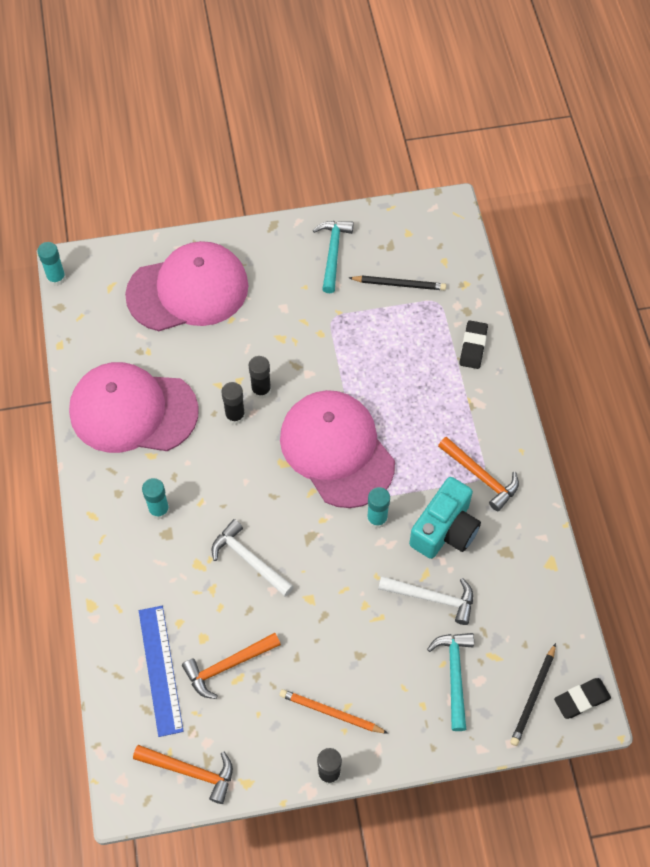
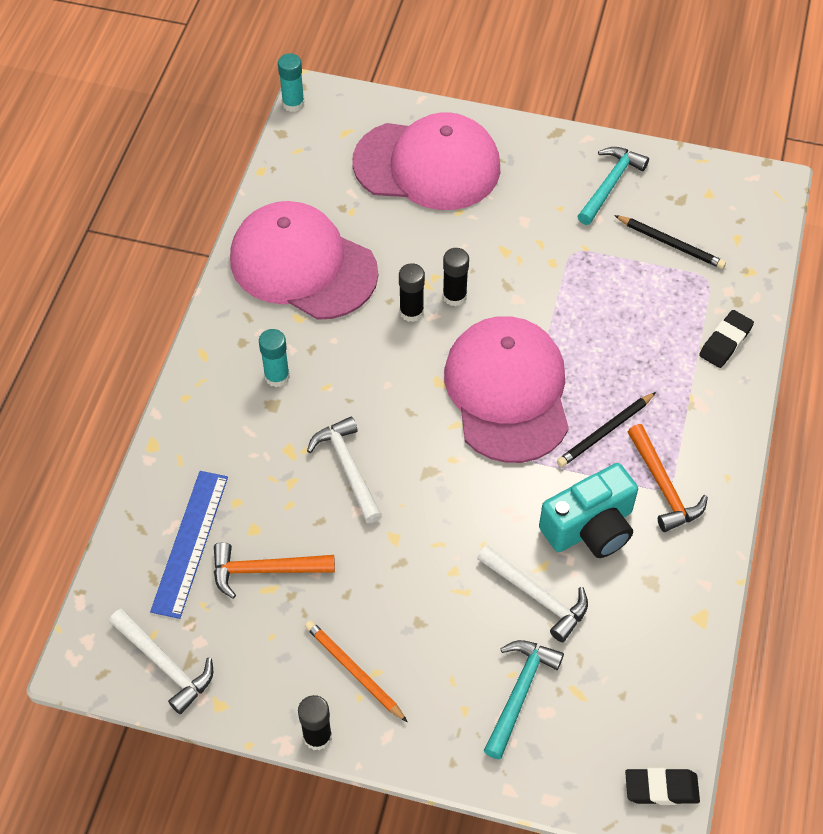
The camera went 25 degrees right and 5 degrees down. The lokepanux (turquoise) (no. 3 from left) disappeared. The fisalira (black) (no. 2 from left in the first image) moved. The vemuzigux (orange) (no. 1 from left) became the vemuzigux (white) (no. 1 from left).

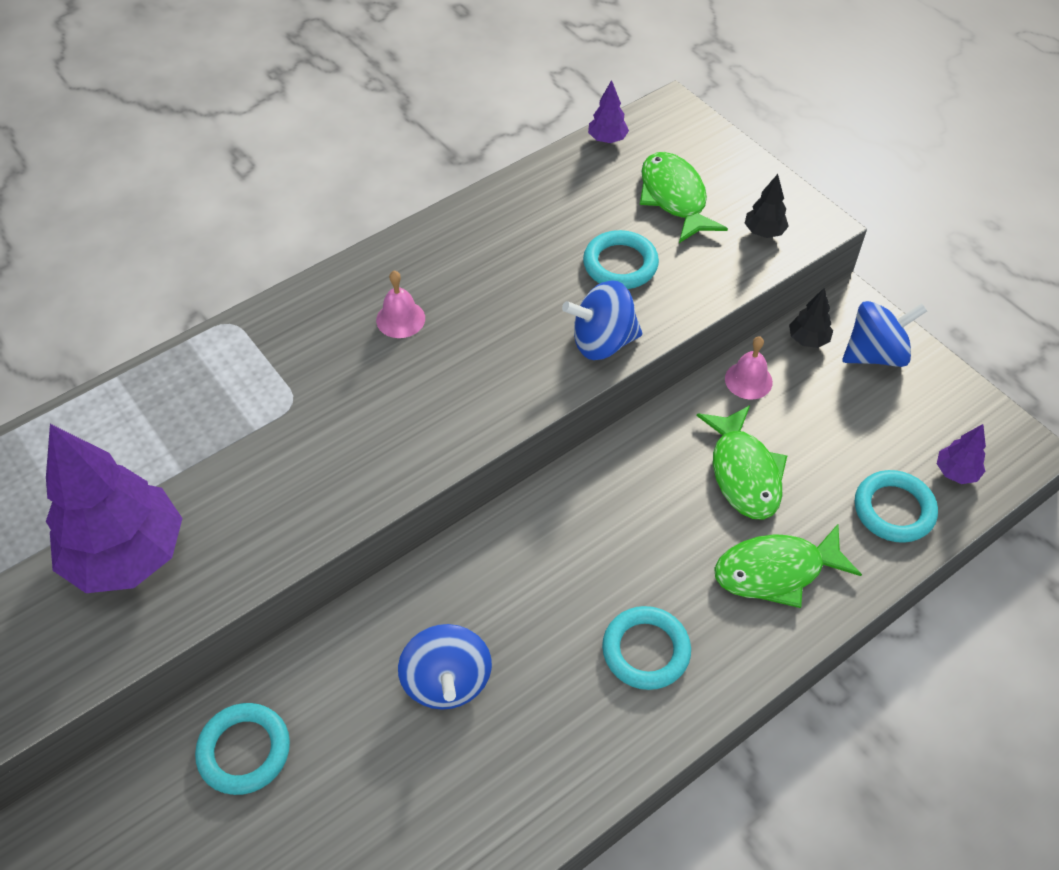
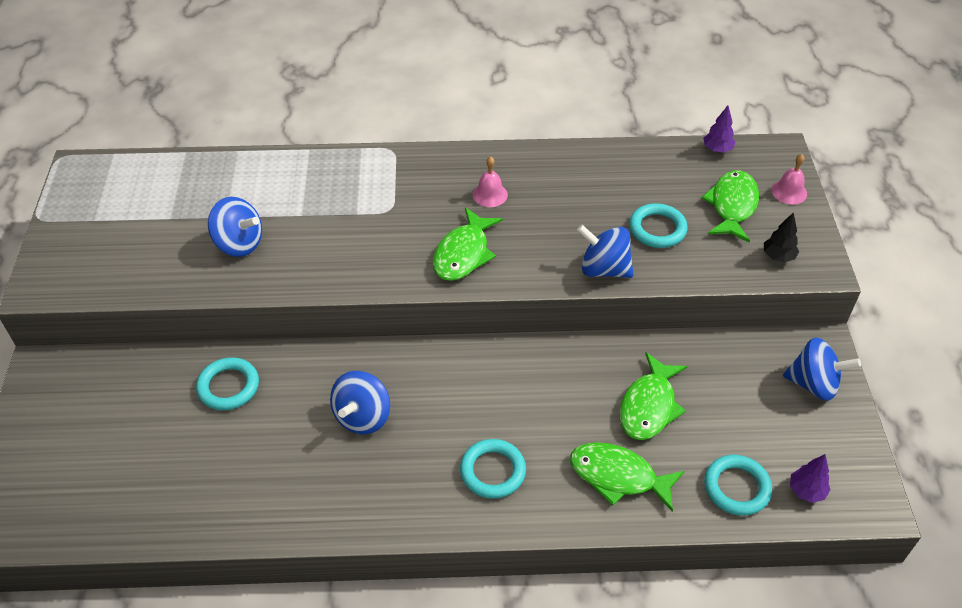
The camera went 35 degrees right and 5 degrees down. The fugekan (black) (no. 2 from left) disappeared. The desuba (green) (no. 1 from left) appeared. The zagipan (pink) (no. 2 from left) moved. The fugekan (purple) (no. 1 from left) was replaced by the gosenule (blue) (no. 1 from left).

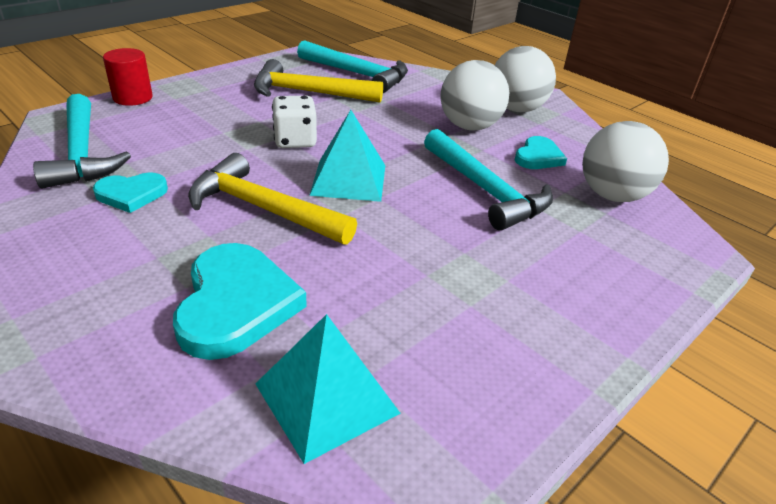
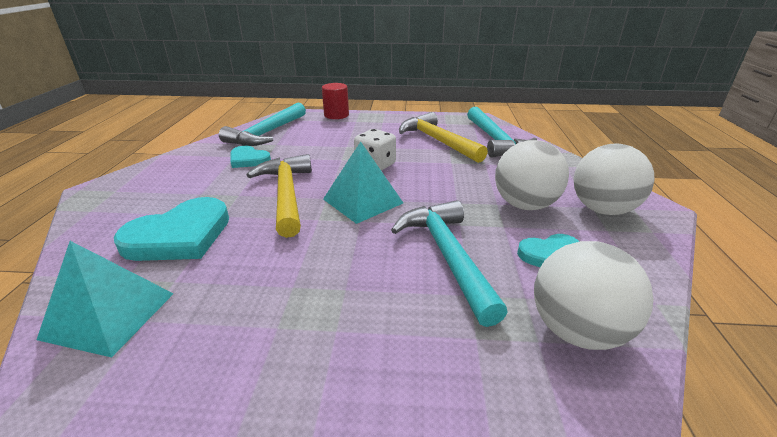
The camera went 50 degrees right and 5 degrees down. The vemuzigux (turquoise) (no. 3 from left in the first image) turned 150 degrees clockwise.

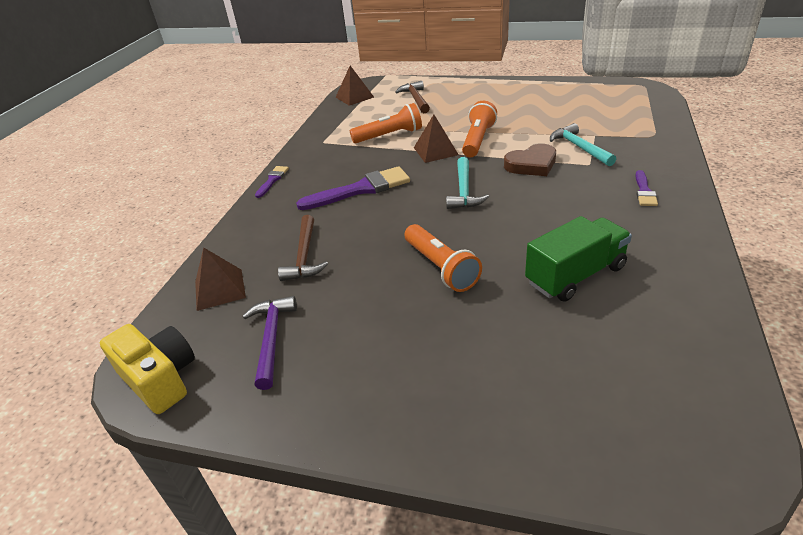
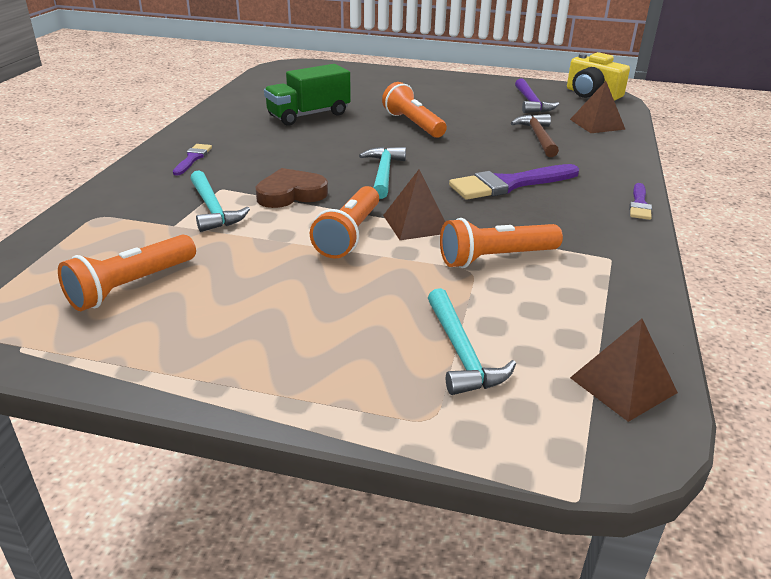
The camera went 175 degrees right and 5 degrees down. The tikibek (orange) (no. 1 from left) appeared. The vemuzigux (brown) (no. 2 from left) became the vemuzigux (turquoise) (no. 3 from left).

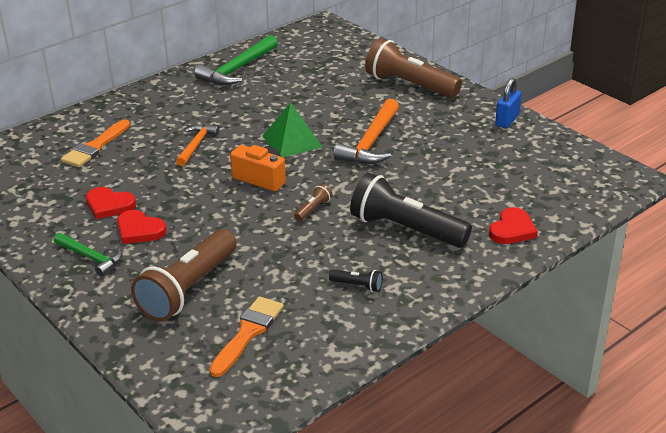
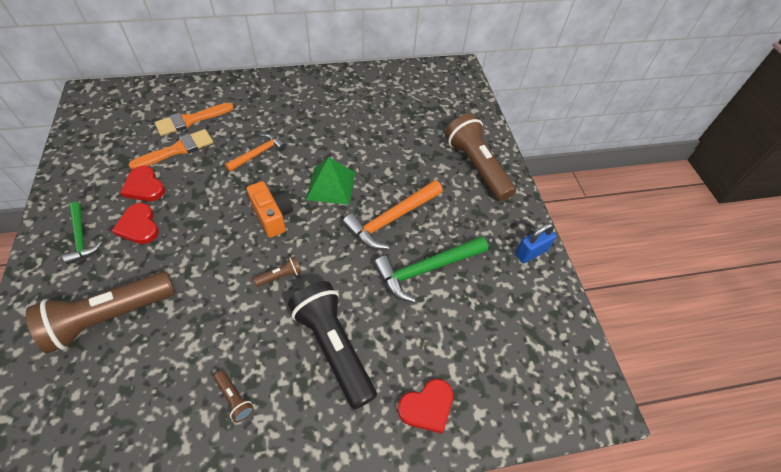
The camera went 25 degrees right and 20 degrees up. The vemuzigux (green) (no. 2 from left) moved. The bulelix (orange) (no. 2 from left in the first image) moved. The tikibek (black) (no. 1 from left) became the tikibek (brown) (no. 2 from left).

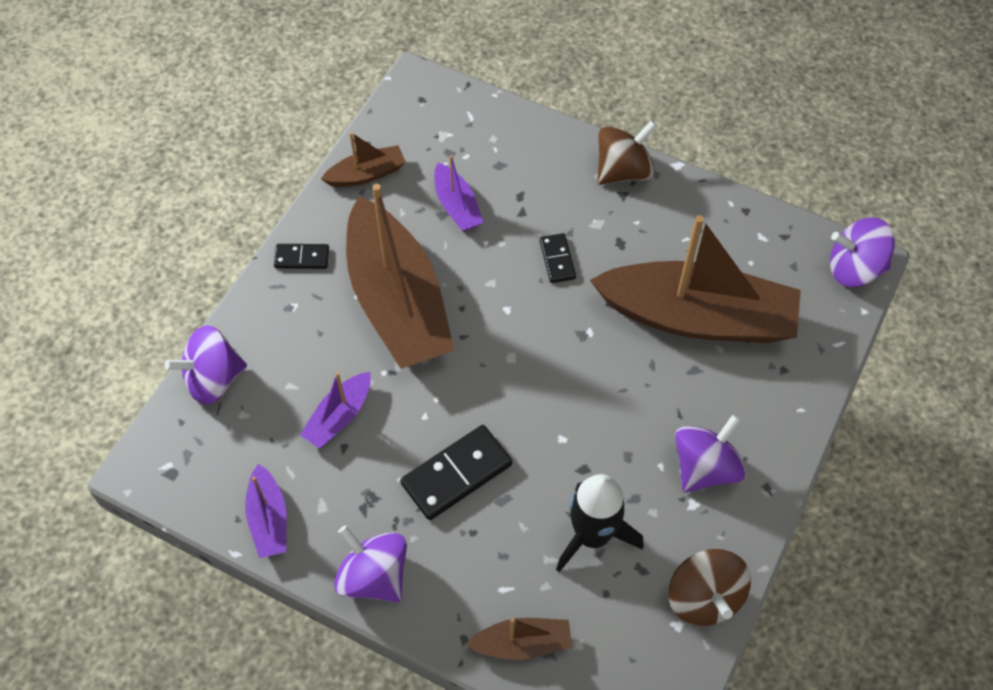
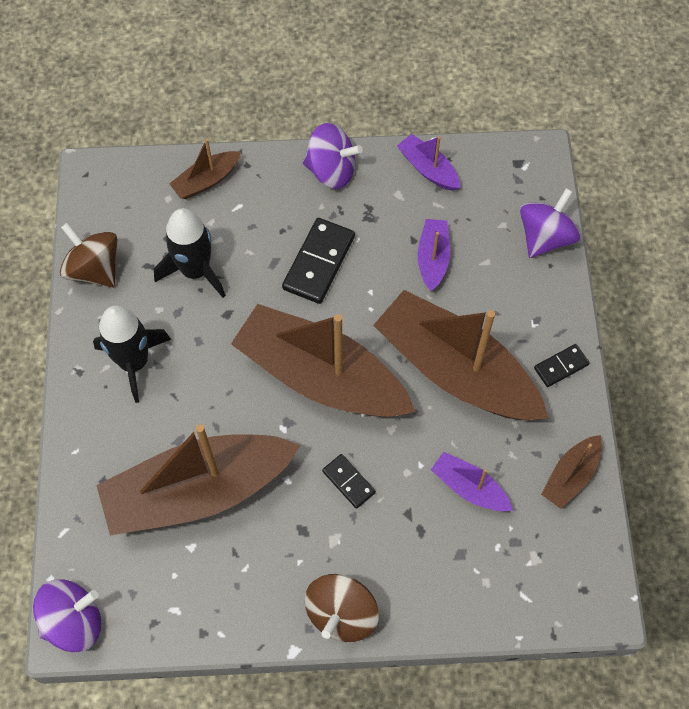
The camera went 150 degrees right and 5 degrees up. The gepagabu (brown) (no. 3 from left) appeared. The gosenule (purple) (no. 3 from left) was replaced by the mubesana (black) (no. 1 from left).

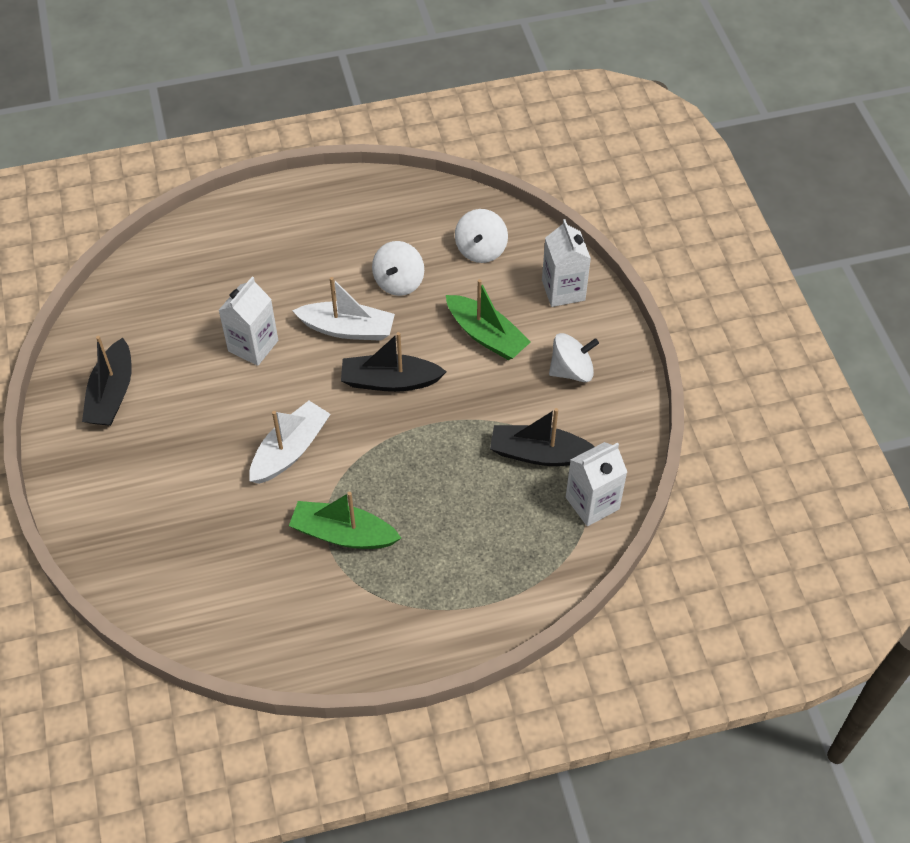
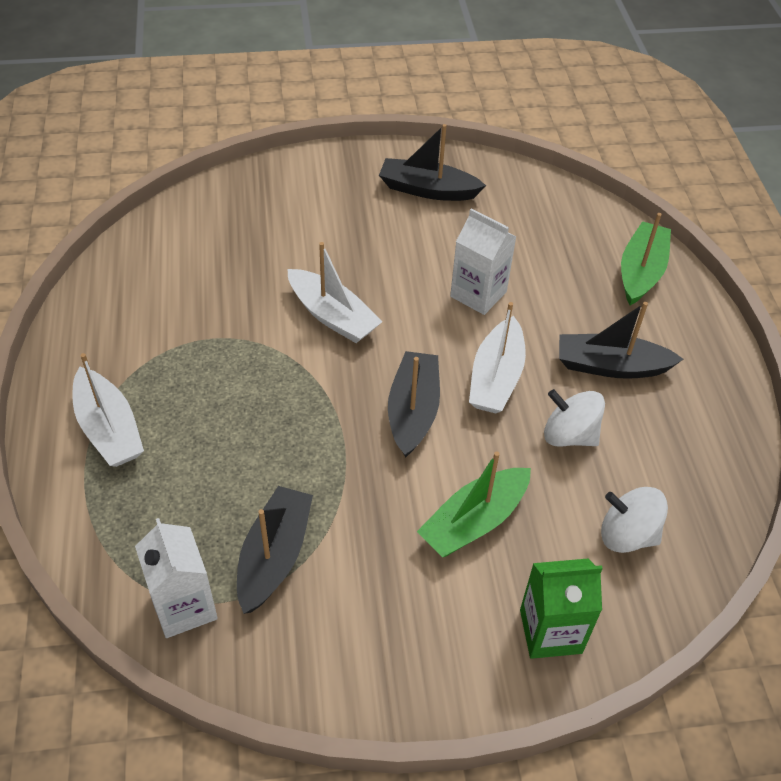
The camera went 95 degrees right and 5 degrees down. The gosenule (white) (no. 3 from left) disappeared. The gepagabu (white) (no. 1 from left) appeared. The gepagabu (black) (no. 4 from left) appeared. The gepagabu (green) (no. 1 from left in the first image) moved. The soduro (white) (no. 2 from left) became the soduro (green).

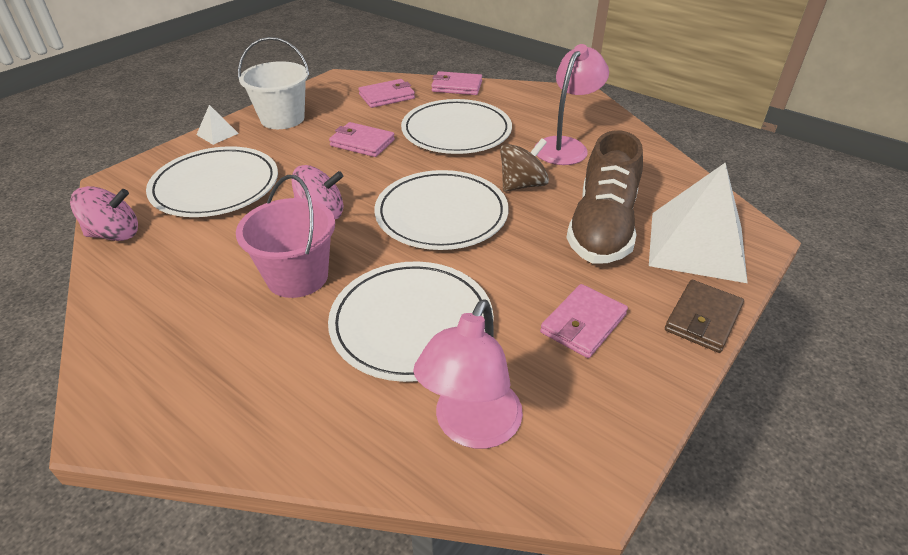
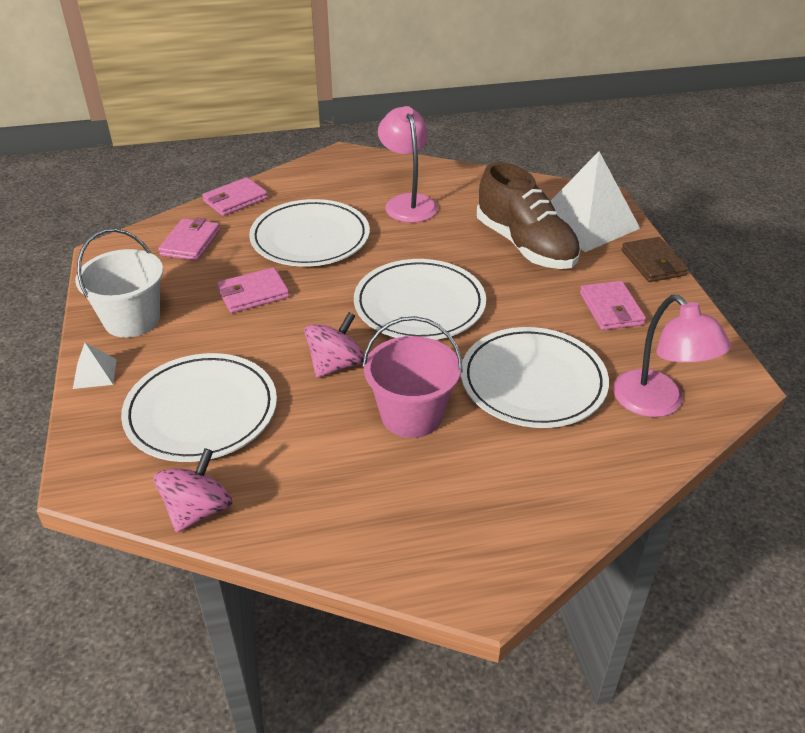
The camera went 50 degrees left and 0 degrees up. The gosenule (brown) disappeared.

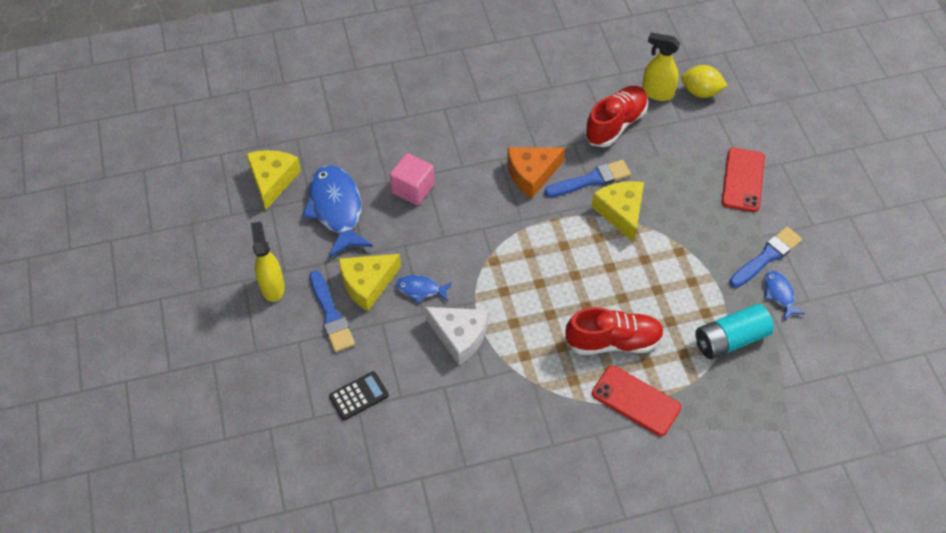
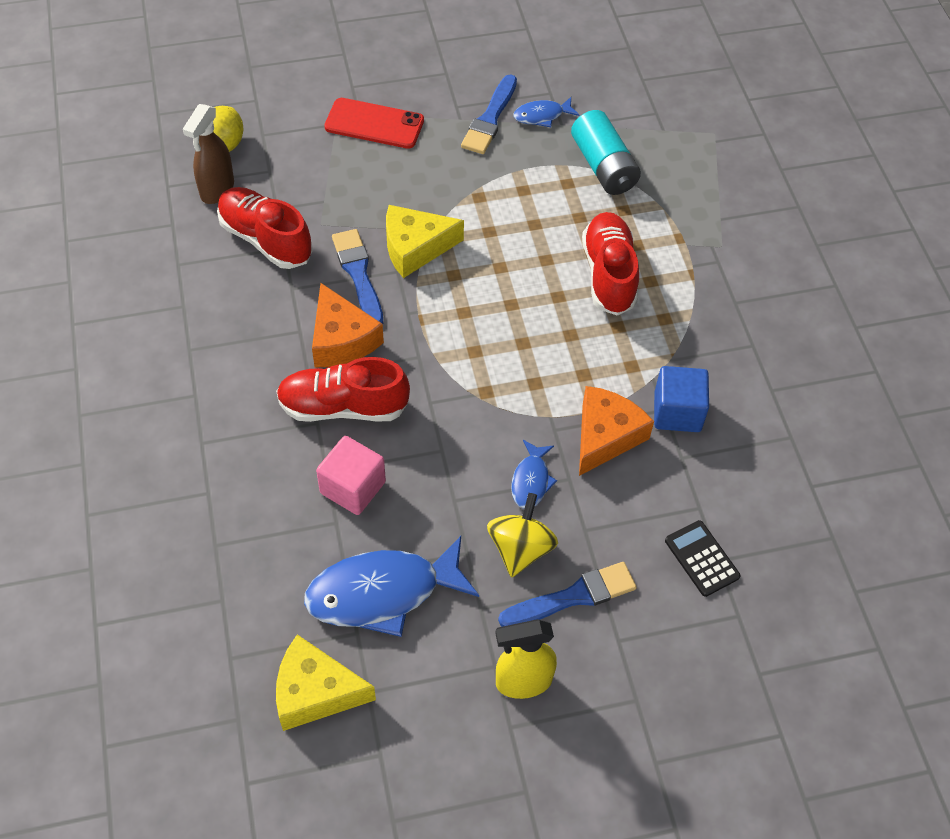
The camera went 90 degrees left and 0 degrees up. The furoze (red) (no. 1 from left) disappeared. The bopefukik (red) (no. 2 from left) appeared. The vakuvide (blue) appeared. The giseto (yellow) (no. 2 from left) was replaced by the gosenule (yellow). The giseto (white) became the giseto (orange) (no. 2 from left). The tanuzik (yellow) (no. 2 from left) became the tanuzik (brown). The bulelix (blue) (no. 3 from left in the first image) turned 120 degrees counterclockwise.

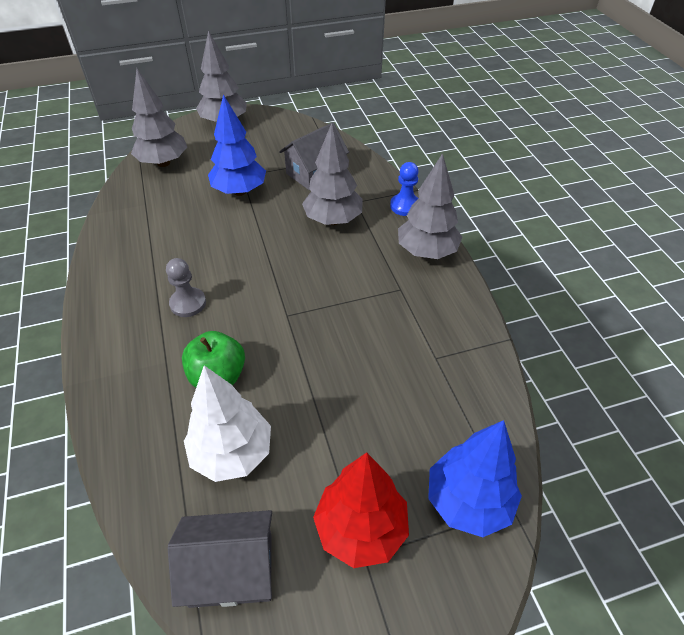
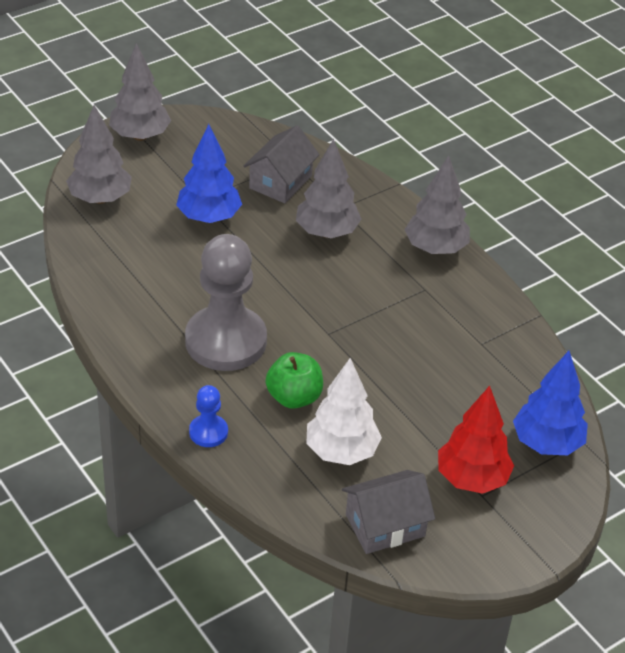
The camera went 20 degrees left and 5 degrees down. The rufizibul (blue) moved. The rufizibul (grey) changed to 2.23 times the size.

